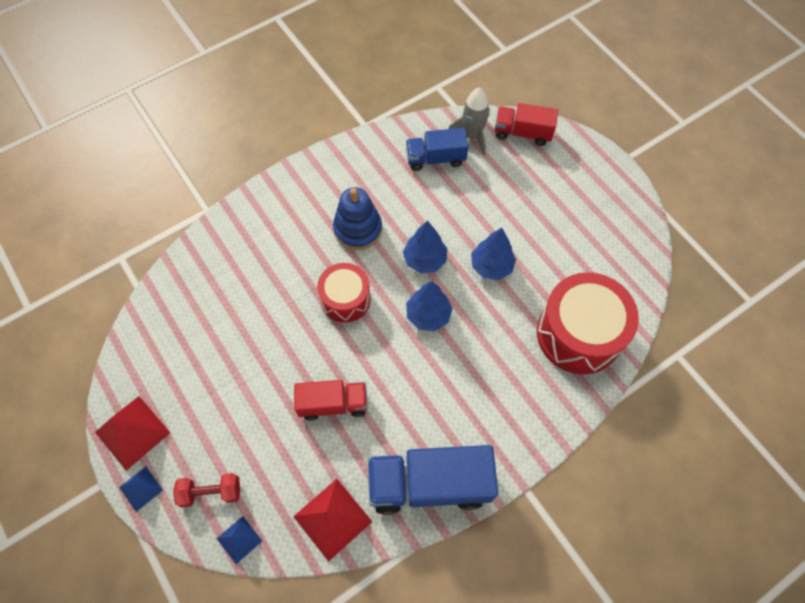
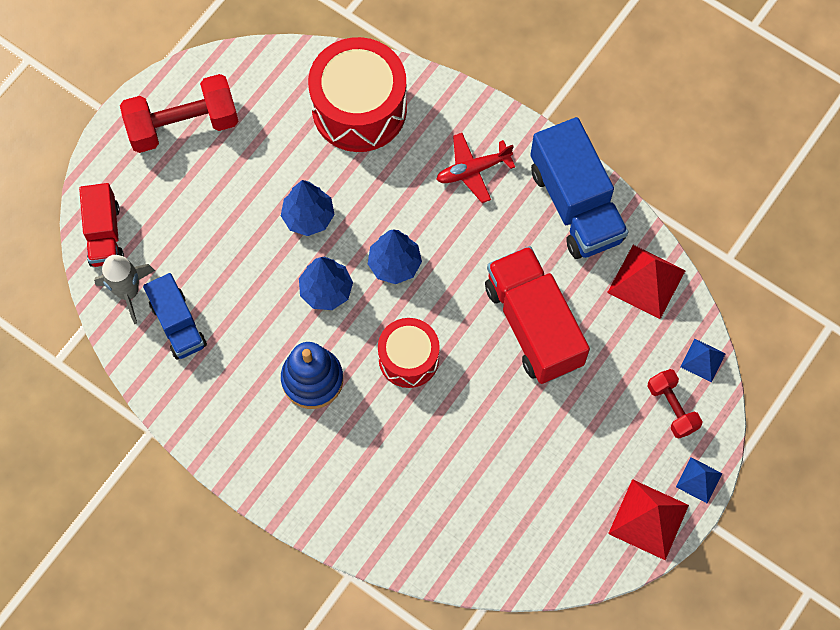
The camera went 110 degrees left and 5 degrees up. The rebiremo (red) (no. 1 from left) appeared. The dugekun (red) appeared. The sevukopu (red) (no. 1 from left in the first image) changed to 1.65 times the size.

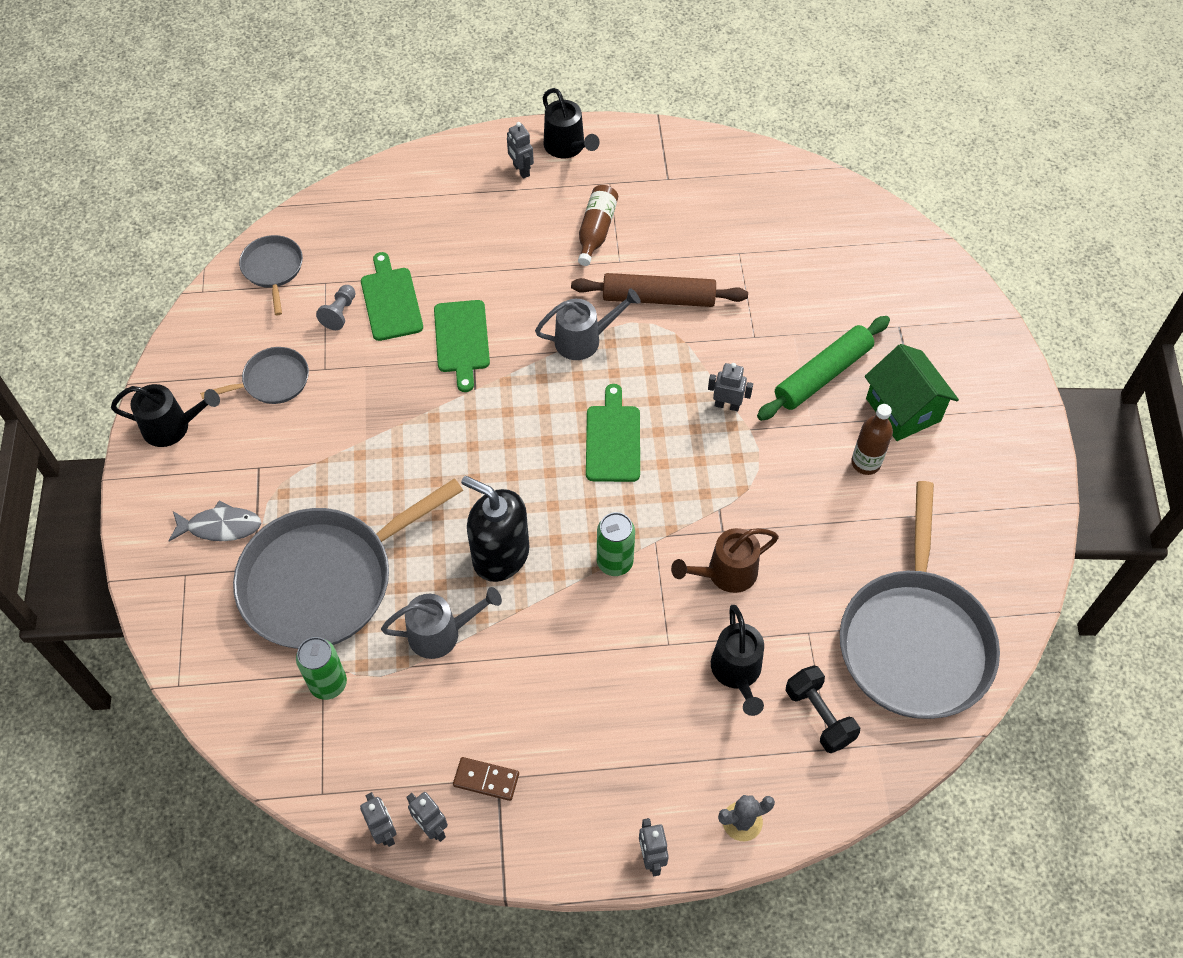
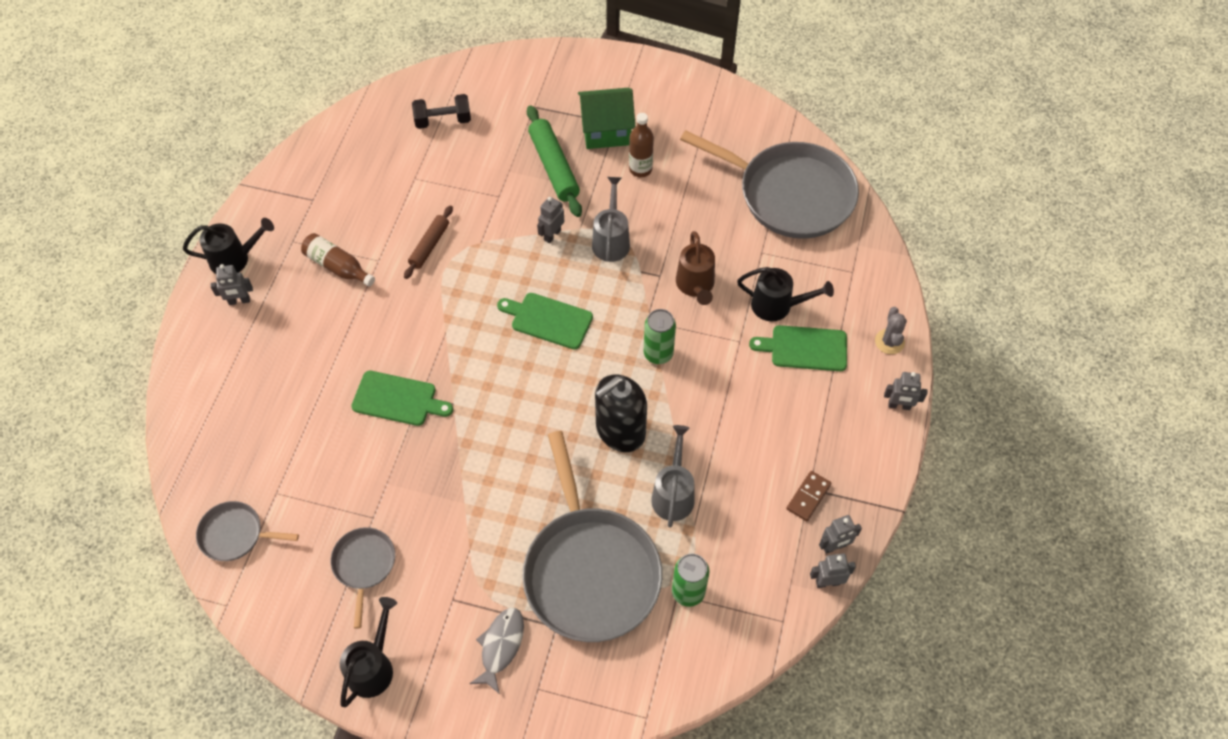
The camera went 70 degrees left and 0 degrees up. The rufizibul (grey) disappeared. The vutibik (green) (no. 1 from left in the first image) moved. The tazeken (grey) (no. 2 from left in the first image) moved. The rebiremo (black) moved. The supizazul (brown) changed to 0.62 times the size.

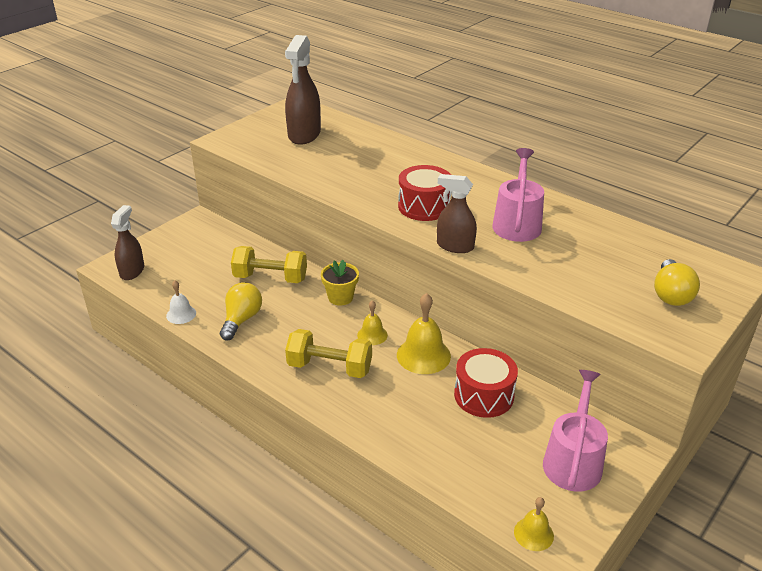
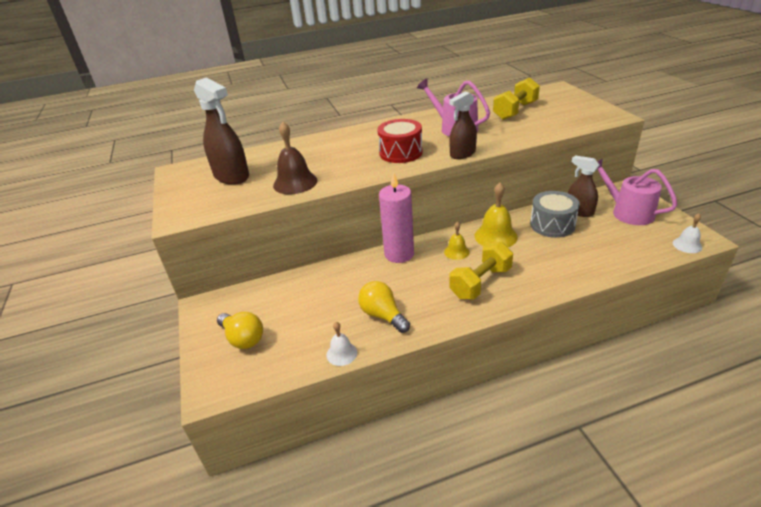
The camera went 55 degrees left and 0 degrees up. The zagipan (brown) appeared. The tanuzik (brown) (no. 1 from left in the first image) moved. The rebiremo (yellow) (no. 1 from left in the first image) moved. The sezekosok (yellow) (no. 2 from left in the first image) moved. The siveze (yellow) was replaced by the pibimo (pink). The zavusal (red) (no. 2 from left) became the zavusal (grey). The zagipan (yellow) (no. 3 from left) became the zagipan (white) (no. 2 from left).

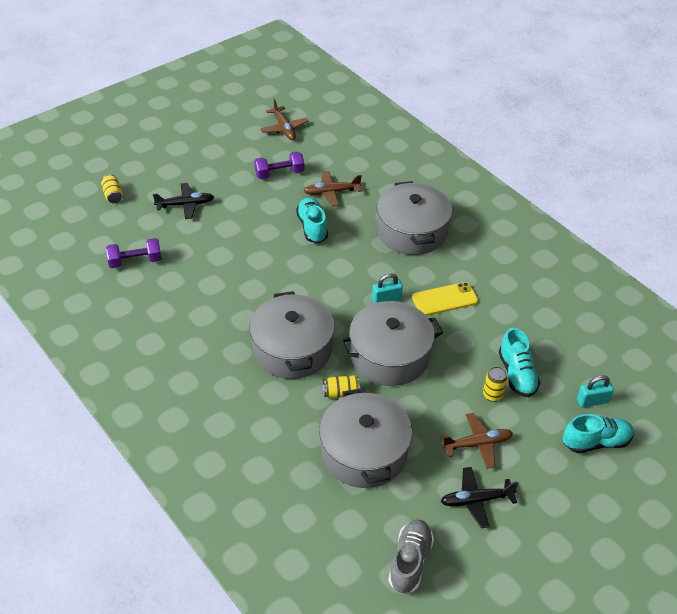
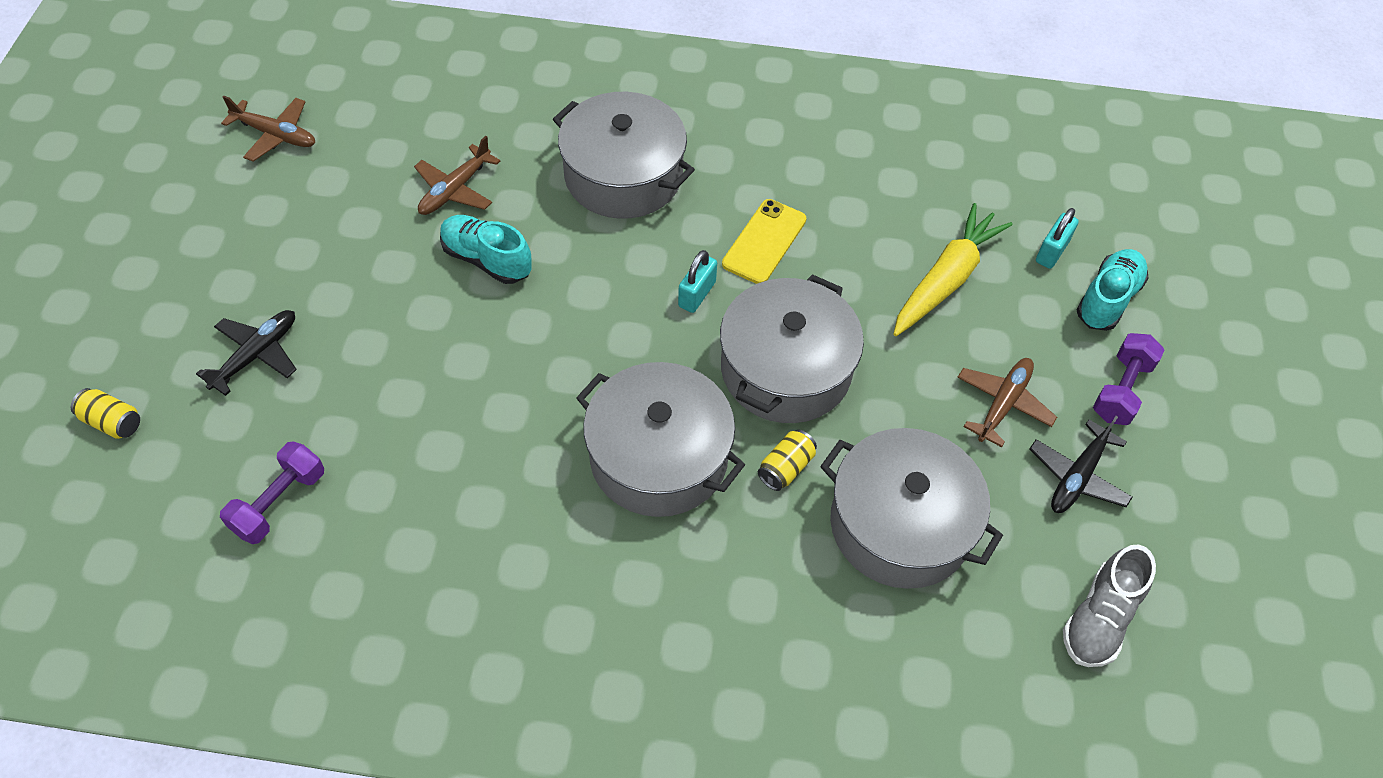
The camera went 45 degrees left and 10 degrees up. The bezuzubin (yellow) (no. 3 from left) disappeared. The rebiremo (purple) (no. 2 from left) moved. The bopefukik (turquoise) (no. 2 from left) was replaced by the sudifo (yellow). The bopefukik (grey) turned 120 degrees counterclockwise.

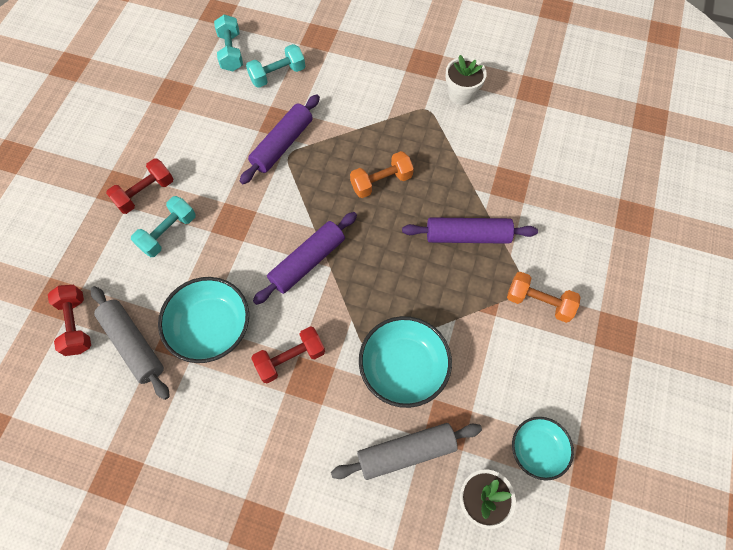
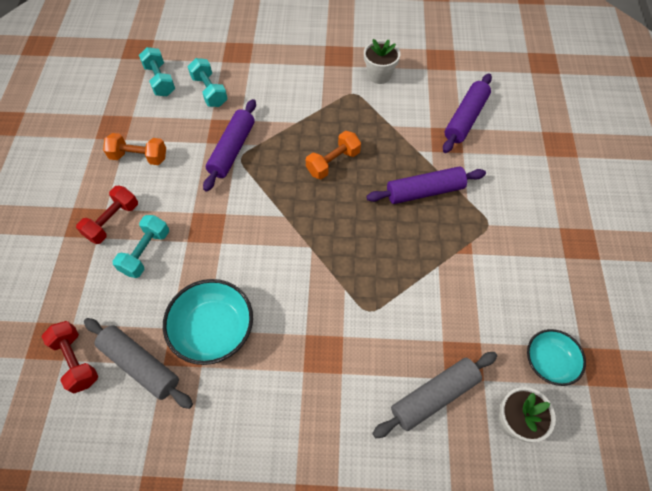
The camera went 15 degrees left and 5 degrees down. The rebiremo (red) (no. 3 from left) disappeared. The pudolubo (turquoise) (no. 2 from left) disappeared. The supizazul (purple) (no. 2 from left in the first image) moved. The rebiremo (orange) (no. 2 from left in the first image) moved. The rebiremo (turquoise) (no. 3 from left) turned 75 degrees counterclockwise.

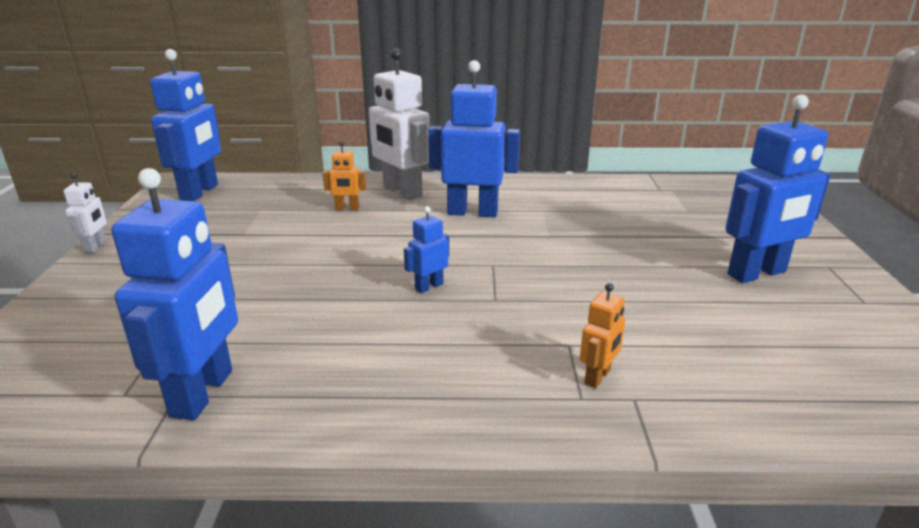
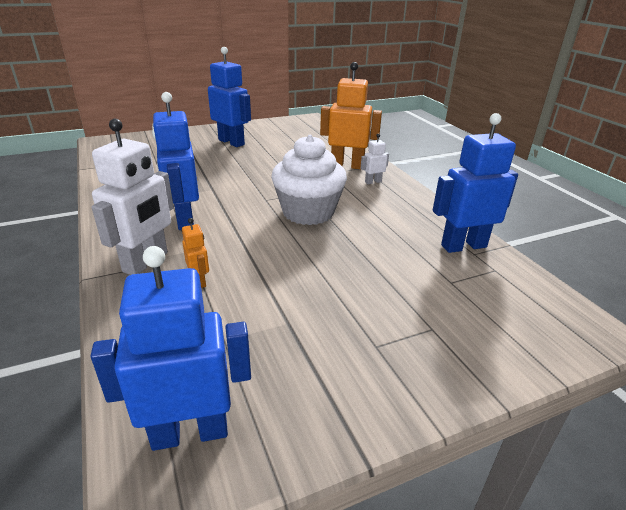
The camera went 115 degrees left and 5 degrees up. The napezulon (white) (no. 1 from left in the first image) moved. The napezulon (blue) (no. 3 from left) was replaced by the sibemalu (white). The napezulon (orange) (no. 2 from left) changed to 2.11 times the size.

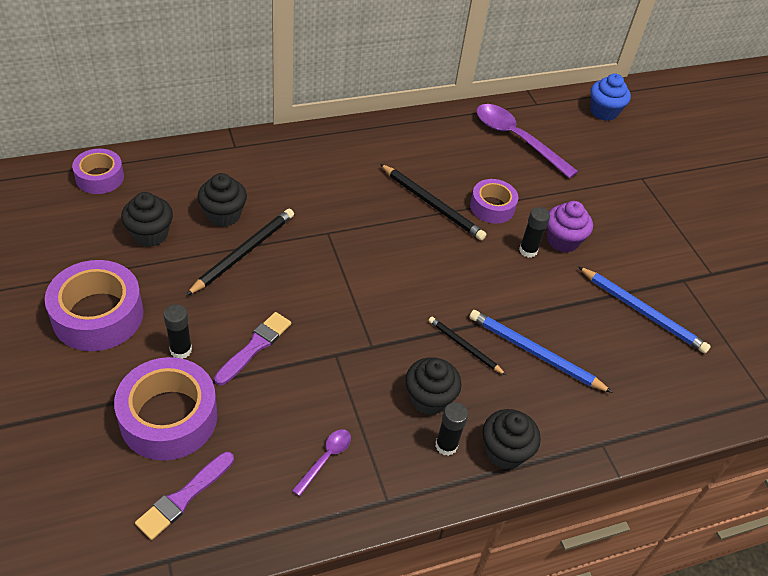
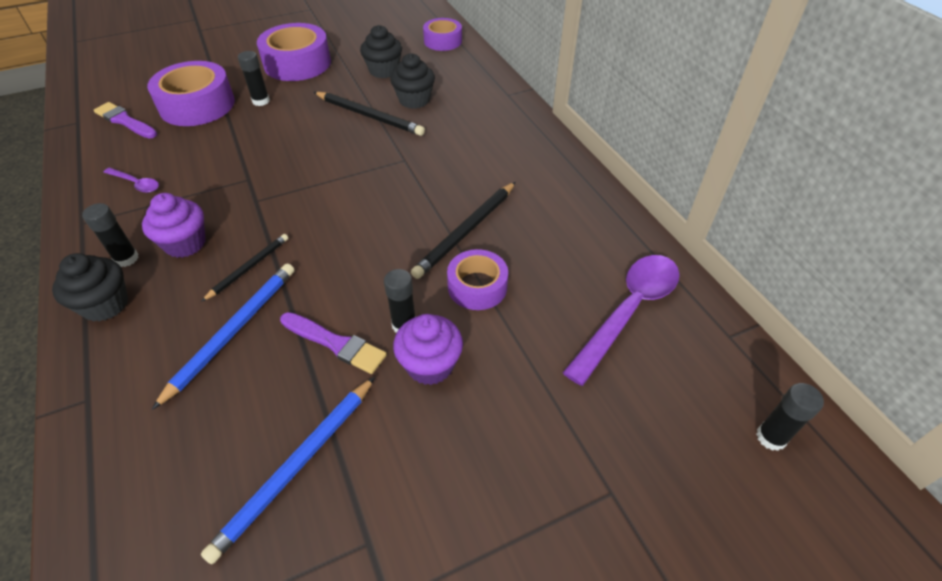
The camera went 90 degrees right and 0 degrees up. The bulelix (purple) (no. 2 from left) moved. The sibemalu (blue) was replaced by the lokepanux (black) (no. 4 from left). The sibemalu (black) (no. 3 from left) became the sibemalu (purple) (no. 1 from left).

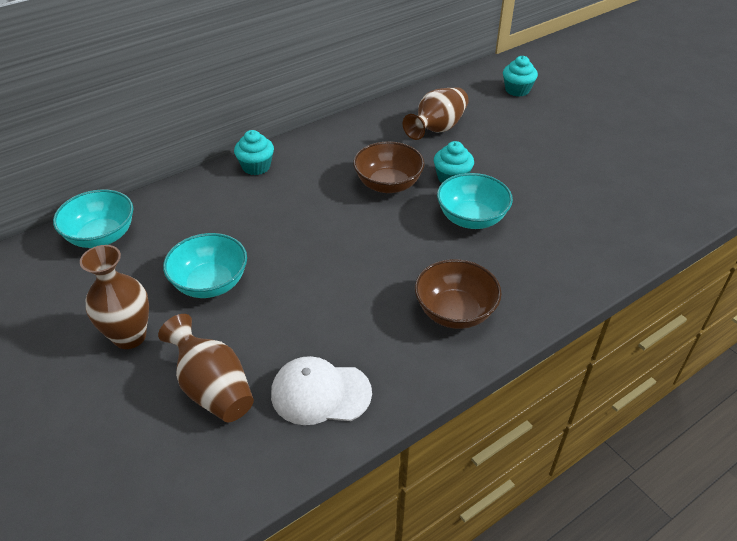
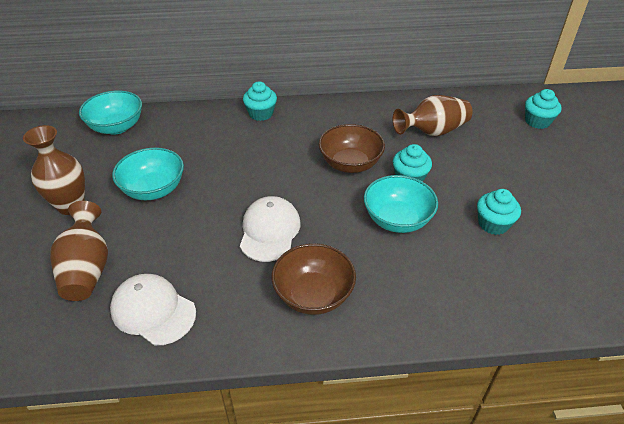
The camera went 30 degrees right and 0 degrees up. The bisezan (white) (no. 2 from left) appeared. The sibemalu (turquoise) (no. 3 from left) appeared.

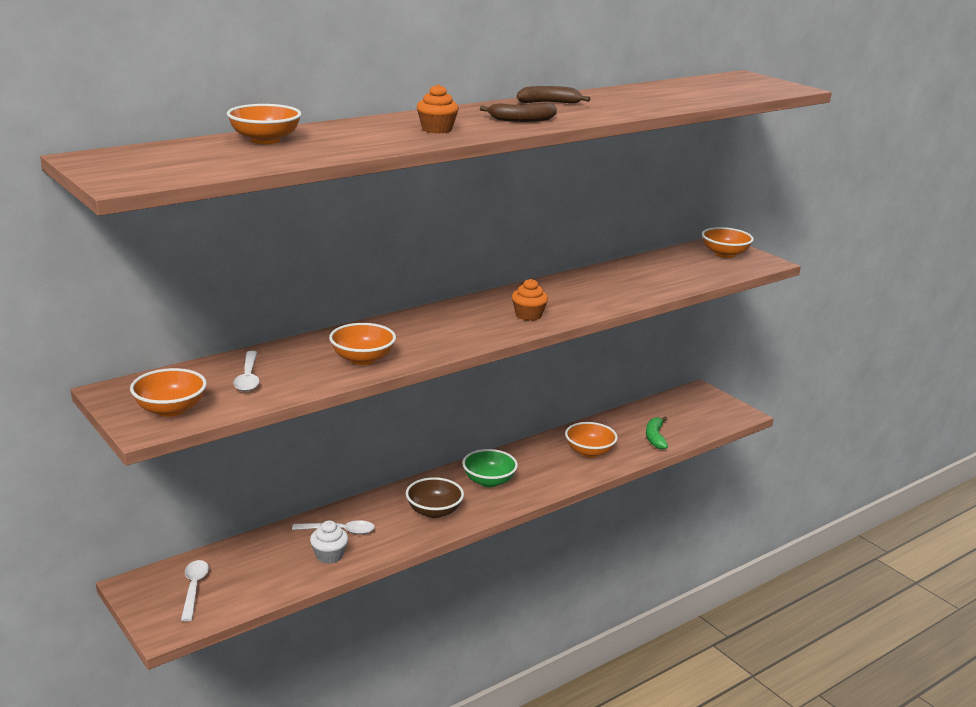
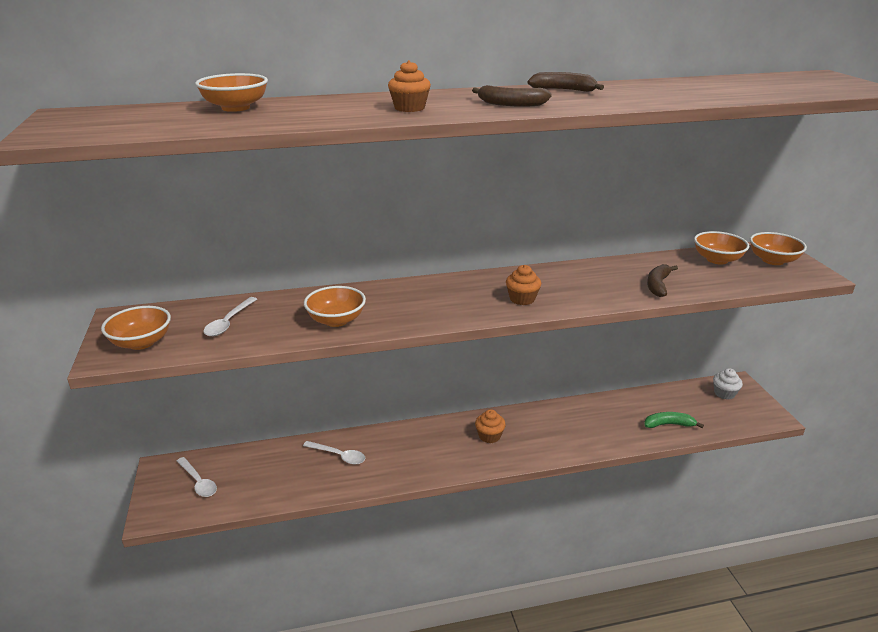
The camera went 25 degrees right and 5 degrees up. The pudolubo (brown) disappeared. The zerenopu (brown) (no. 3 from left) appeared. The sibemalu (white) moved. The pudolubo (orange) (no. 4 from left) moved. The pudolubo (green) was replaced by the sibemalu (orange) (no. 2 from left). The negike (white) (no. 1 from left) turned 120 degrees clockwise. The zerenopu (green) turned 60 degrees clockwise.

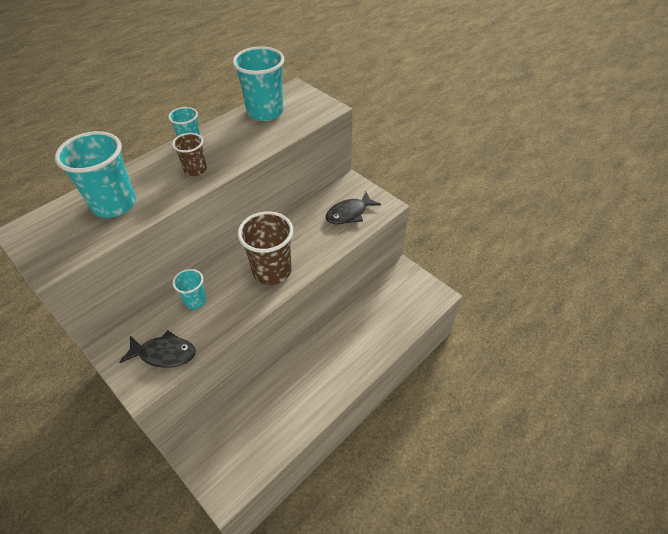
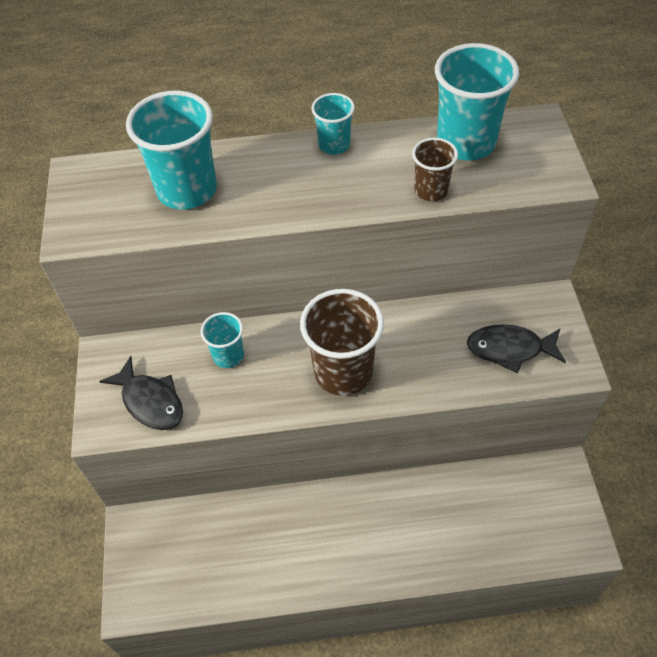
The camera went 40 degrees right and 5 degrees up. The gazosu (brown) (no. 1 from left in the first image) moved.

